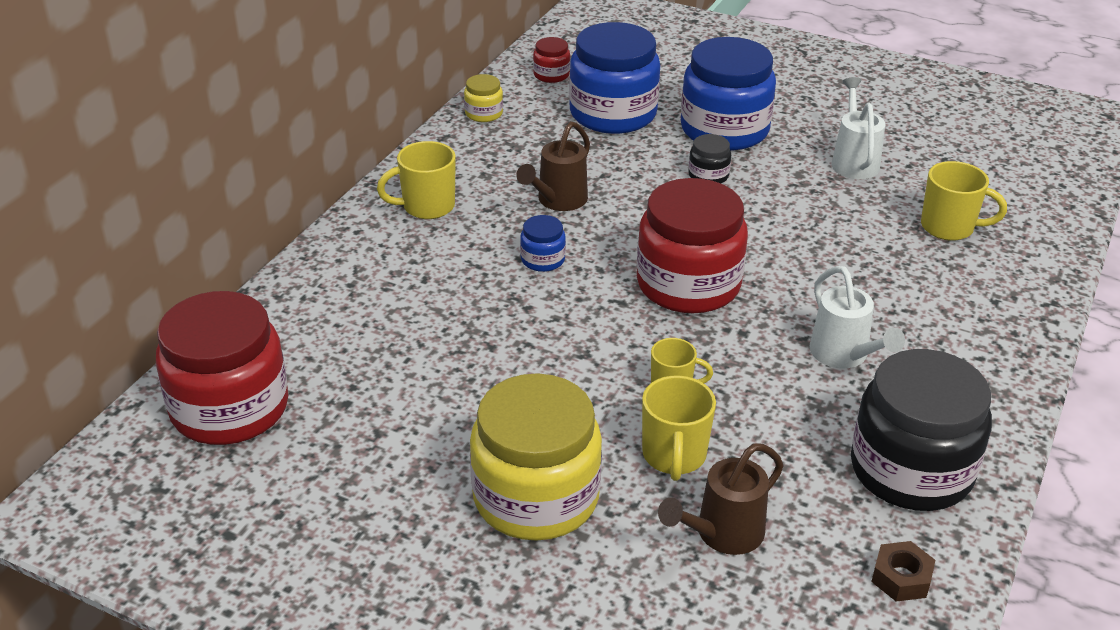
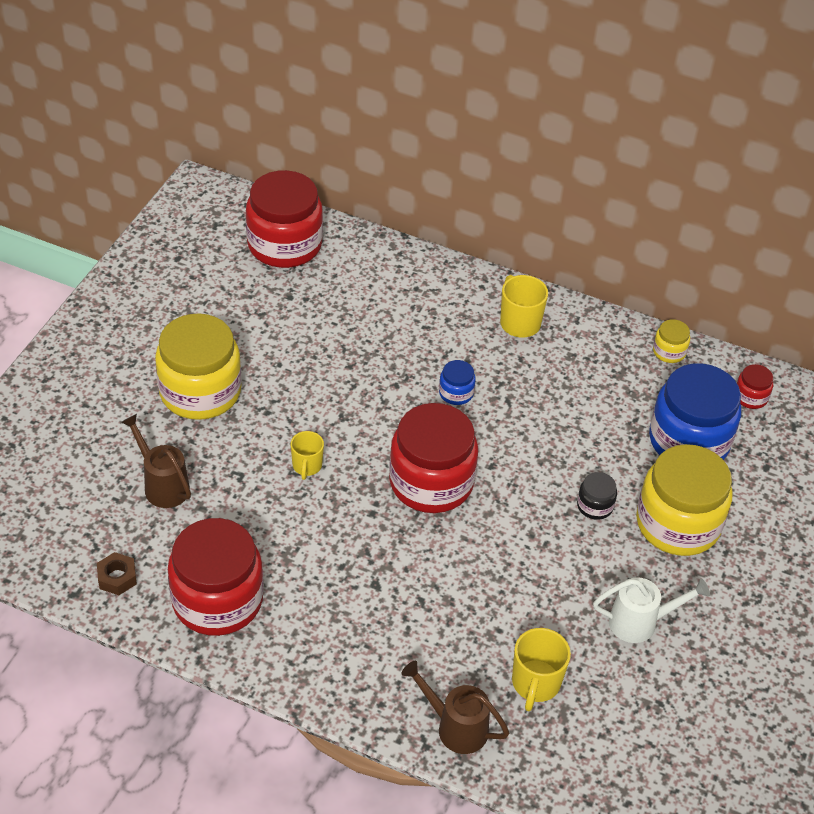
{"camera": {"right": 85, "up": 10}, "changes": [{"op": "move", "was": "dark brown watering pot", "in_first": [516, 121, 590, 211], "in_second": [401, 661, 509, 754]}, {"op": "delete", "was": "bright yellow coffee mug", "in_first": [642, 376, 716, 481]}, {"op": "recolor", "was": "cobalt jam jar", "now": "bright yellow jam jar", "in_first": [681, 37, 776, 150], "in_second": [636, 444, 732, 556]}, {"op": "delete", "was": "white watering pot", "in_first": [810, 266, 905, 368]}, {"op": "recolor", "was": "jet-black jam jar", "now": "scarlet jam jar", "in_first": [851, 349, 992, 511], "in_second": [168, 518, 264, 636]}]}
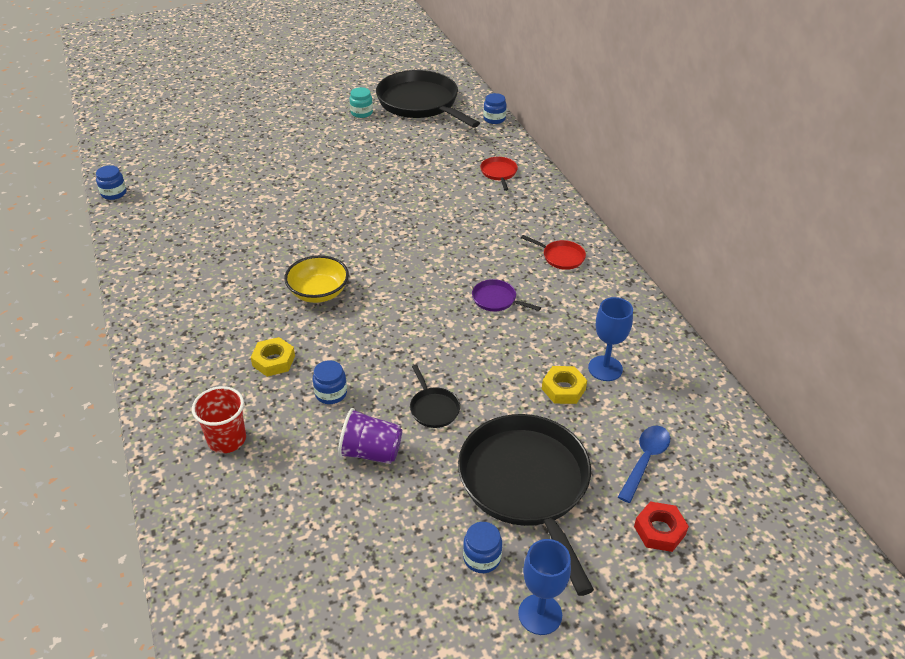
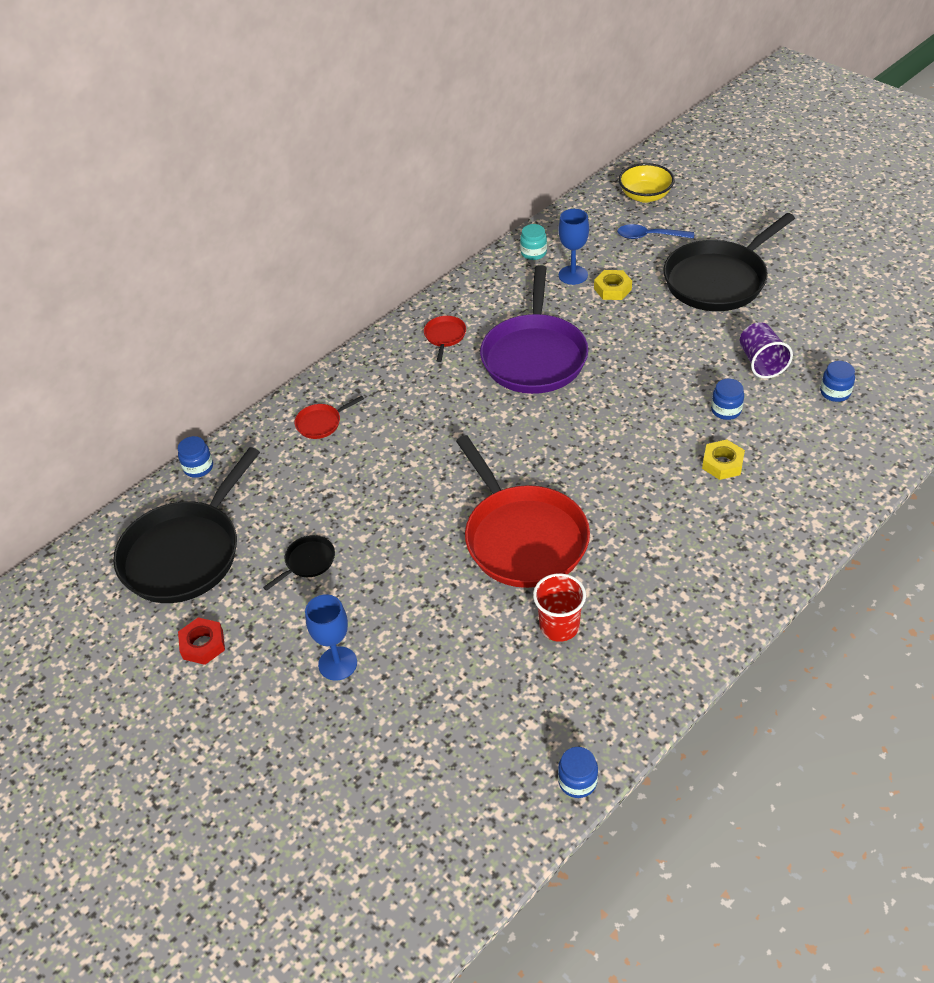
{"camera": {"right": -110, "up": 5}, "changes": [{"op": "move", "was": "scarlet cup", "in_first": [192, 386, 246, 453], "in_second": [533, 573, 586, 642]}, {"op": "move", "was": "bright yellow deep dish", "in_first": [284, 255, 349, 303], "in_second": [619, 163, 675, 203]}, {"op": "move", "was": "teal jam jar", "in_first": [350, 87, 373, 118], "in_second": [520, 224, 547, 260]}, {"op": "move", "was": "jet-black pan", "in_first": [410, 365, 460, 428], "in_second": [263, 535, 335, 591]}, {"op": "move", "was": "cobalt jam jar", "in_first": [463, 522, 502, 573], "in_second": [820, 361, 855, 402]}, {"op": "resize", "was": "violet pan", "in_first": [472, 279, 541, 311], "in_second": [480, 265, 588, 394], "ratio": 2.44}, {"op": "move", "was": "cobalt chalice", "in_first": [518, 539, 571, 635], "in_second": [305, 594, 357, 681]}, {"op": "move", "was": "scarlet nut", "in_first": [634, 502, 689, 552], "in_second": [178, 617, 225, 665]}, {"op": "insert", "now": "scarlet pan", "in_second": [456, 435, 590, 588]}]}
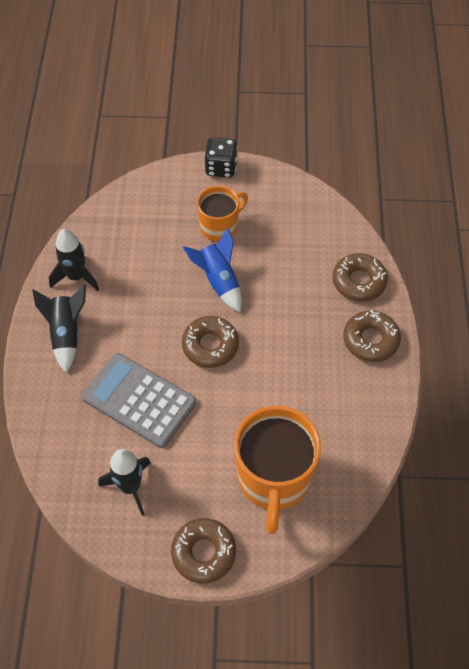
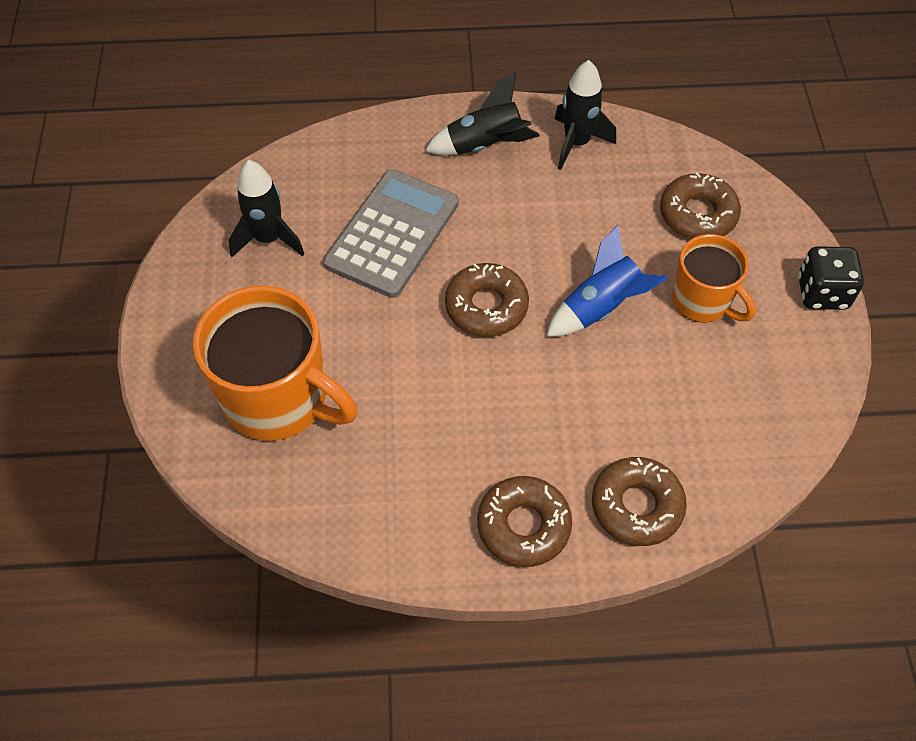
{"camera": {"right": 85, "up": 0}, "changes": [{"op": "move", "was": "dark brown doughnut", "in_first": [171, 518, 236, 583], "in_second": [660, 172, 741, 239]}, {"op": "rotate", "was": "orange-coloured coffee mug", "in_first": [234, 406, 321, 534], "in_second": [193, 286, 357, 441], "clockwise": -150}]}
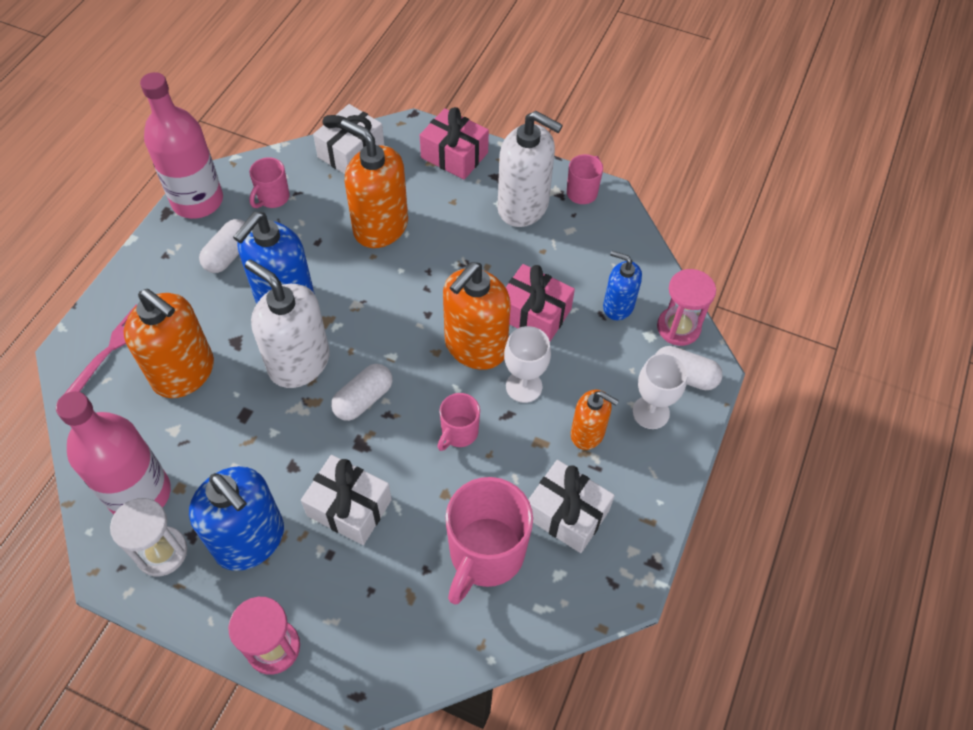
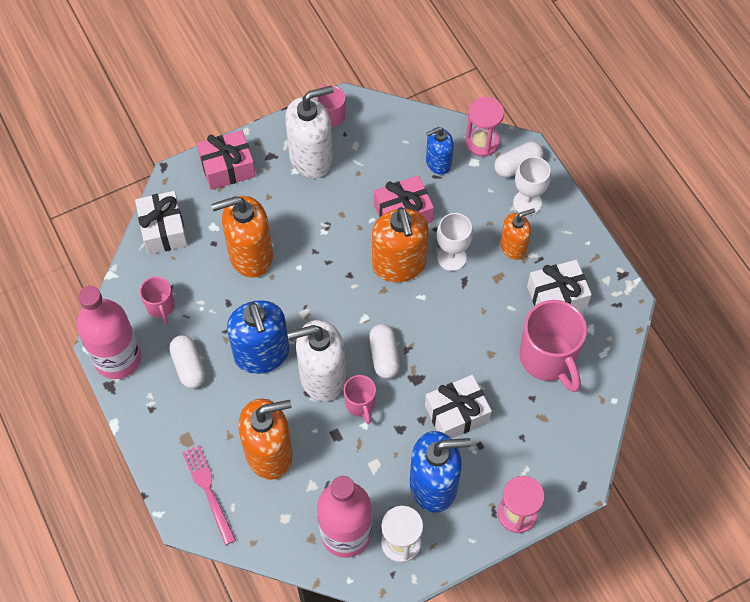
{"camera": {"right": -50, "up": 5}, "changes": [{"op": "move", "was": "rose-pink coffee mug", "in_first": [438, 393, 480, 451], "in_second": [344, 375, 376, 424]}]}
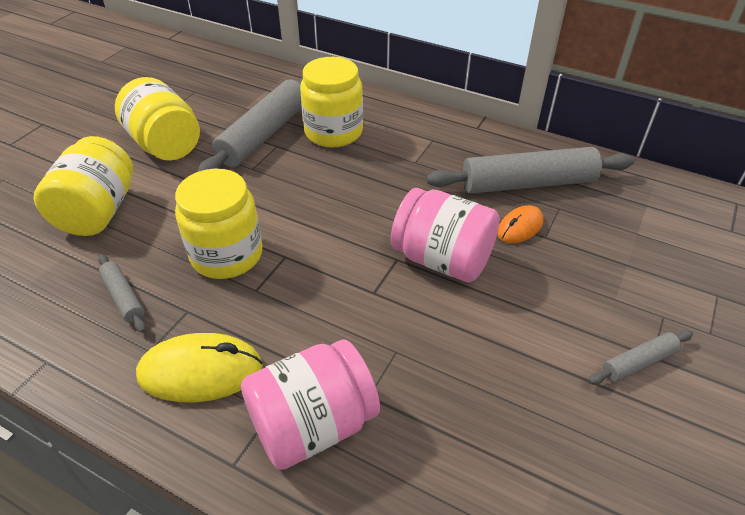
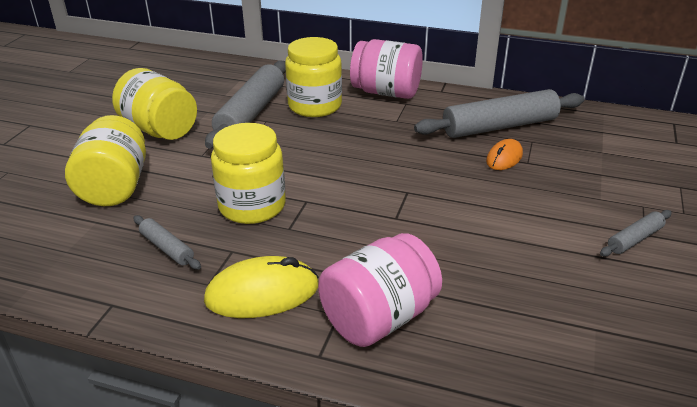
{"camera": {"right": -10, "up": -10}, "changes": [{"op": "move", "was": "rose-pink jam jar", "in_first": [391, 188, 500, 282], "in_second": [350, 39, 423, 99]}]}
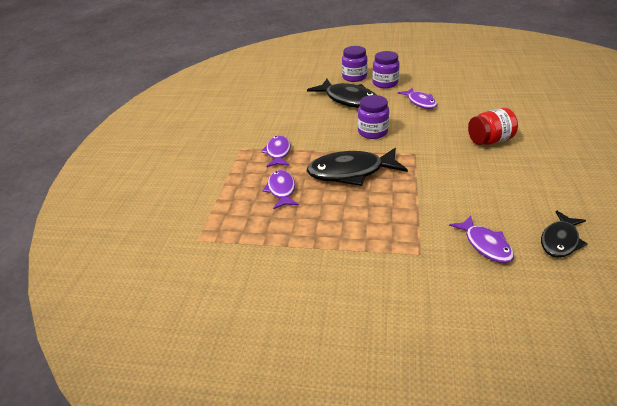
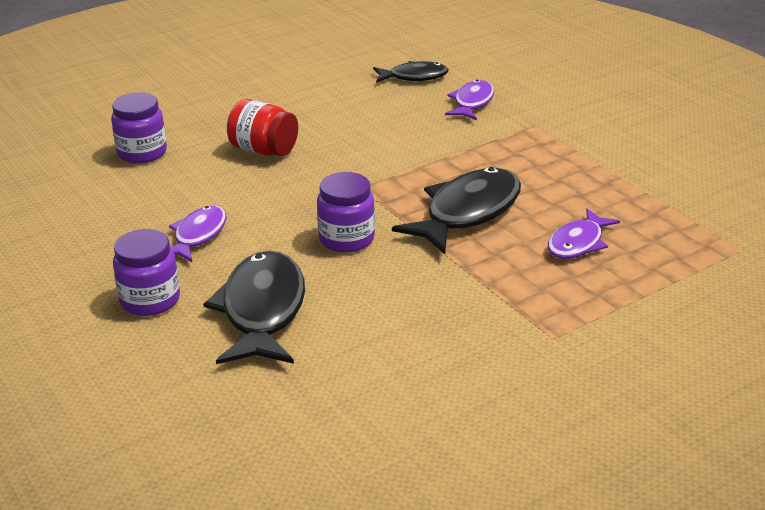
{"camera": {"right": -135, "up": -5}, "changes": [{"op": "delete", "was": "violet fish", "in_first": [261, 135, 291, 167]}, {"op": "rotate", "was": "jet-black fish", "in_first": [307, 148, 408, 186], "in_second": [392, 167, 521, 254], "clockwise": -90}, {"op": "move", "was": "violet jam jar", "in_first": [342, 46, 368, 82], "in_second": [111, 92, 167, 164]}]}
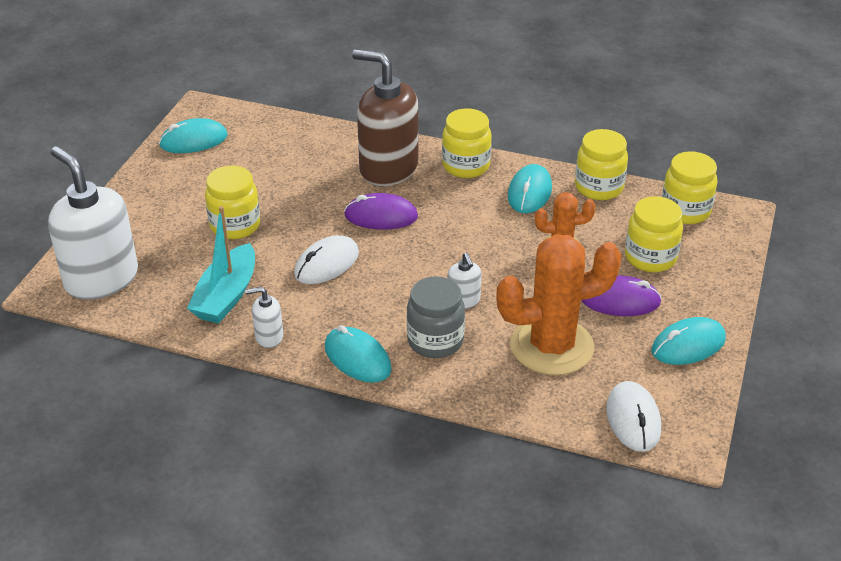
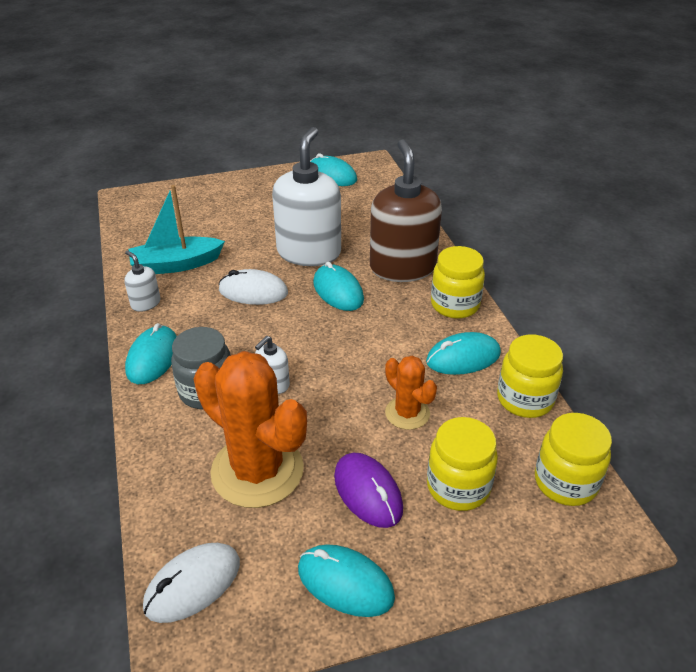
{"camera": {"right": 55, "up": 0}, "changes": [{"op": "move", "was": "white soap pump", "in_first": [48, 146, 138, 300], "in_second": [272, 127, 341, 266]}, {"op": "delete", "was": "bright yellow jam jar", "in_first": [205, 166, 260, 239]}, {"op": "recolor", "was": "violet mouse", "now": "teal mouse", "in_first": [344, 193, 418, 230], "in_second": [313, 261, 364, 311]}]}
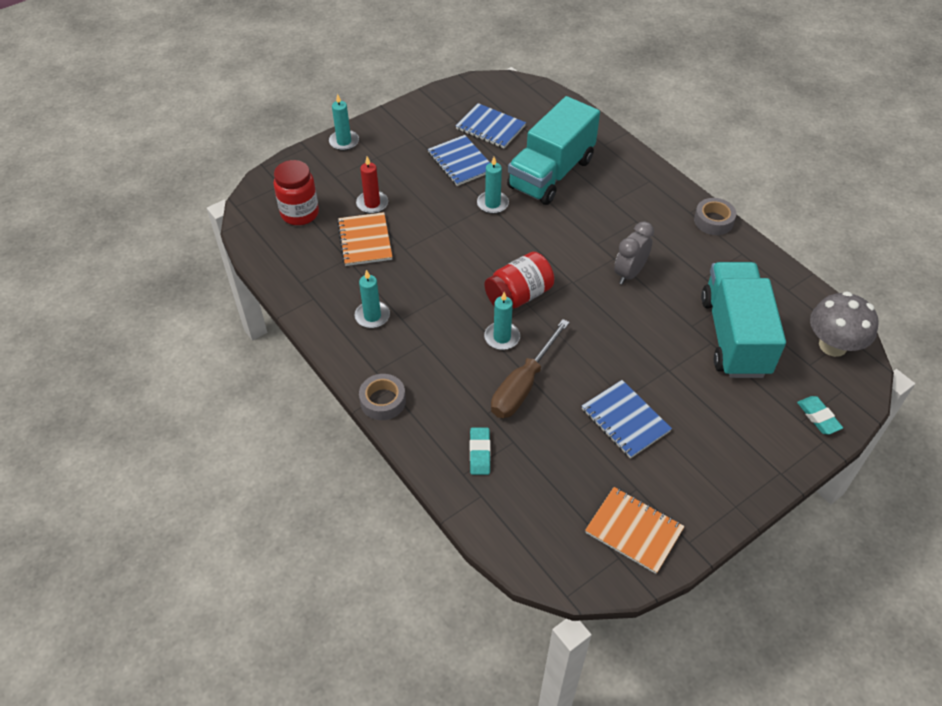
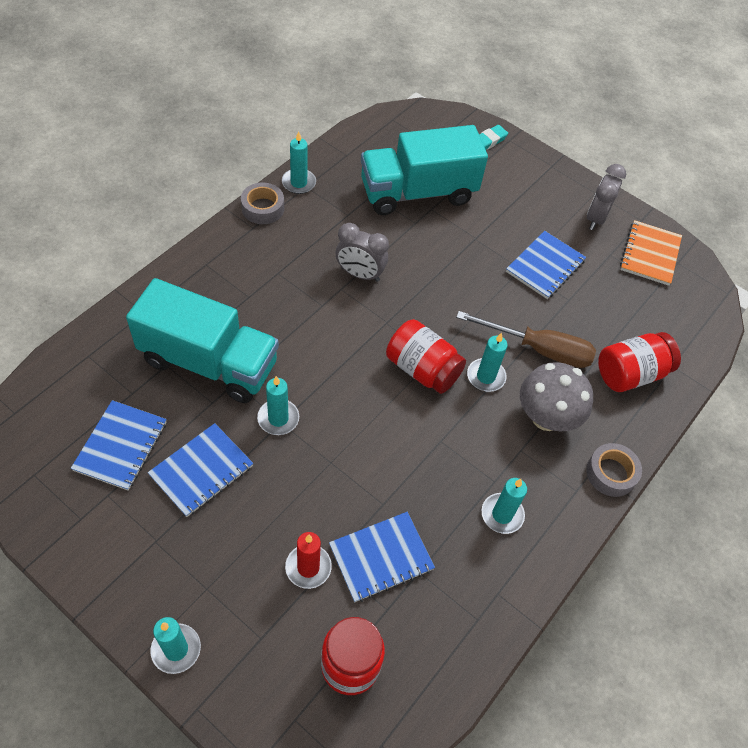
{"camera": {"right": -110, "up": 5}, "changes": [{"op": "recolor", "was": "orange-coloured exercise book", "now": "cobalt exercise book", "in_first": [337, 212, 392, 266], "in_second": [329, 512, 435, 602]}, {"op": "replace", "was": "teal pencil eraser", "now": "scarlet jam jar", "in_first": [470, 428, 491, 475], "in_second": [598, 332, 681, 392]}, {"op": "move", "was": "grey toadstool", "in_first": [810, 291, 879, 357], "in_second": [520, 362, 593, 431]}, {"op": "insert", "now": "teal candle", "in_second": [282, 131, 316, 194]}, {"op": "insert", "now": "grey clock", "in_second": [587, 164, 626, 230]}]}
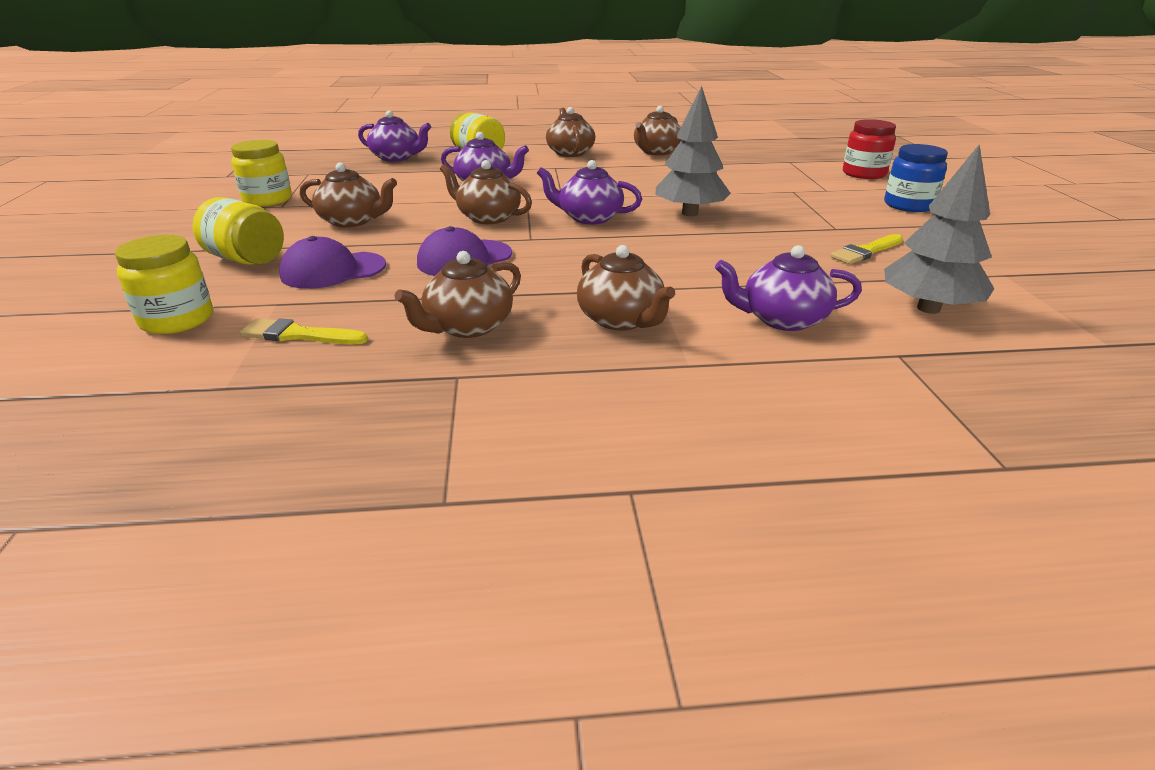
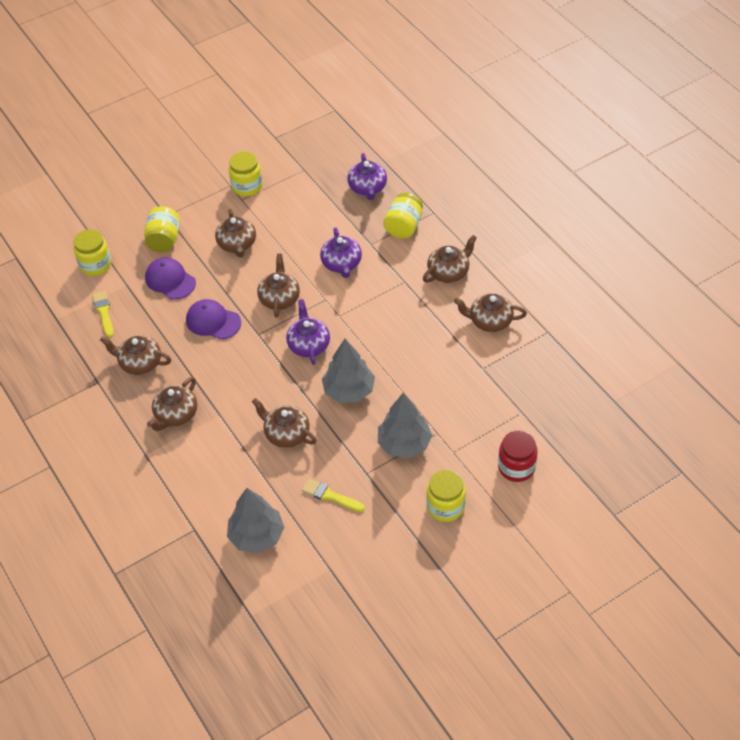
{"camera": {"right": 65, "up": 20}, "changes": [{"op": "delete", "was": "violet teapot", "in_first": [715, 245, 862, 331]}, {"op": "recolor", "was": "cobalt jam jar", "now": "bright yellow jam jar", "in_first": [884, 144, 948, 212], "in_second": [427, 470, 466, 522]}, {"op": "insert", "now": "dark brown teapot", "in_second": [252, 398, 317, 448]}, {"op": "insert", "now": "grey tree", "in_second": [378, 393, 432, 458]}]}
